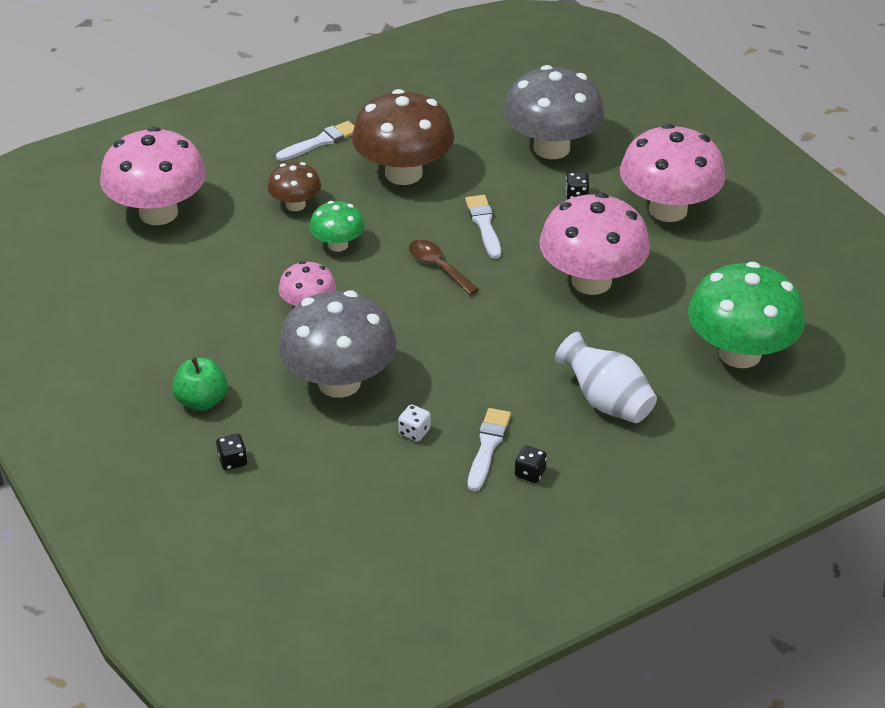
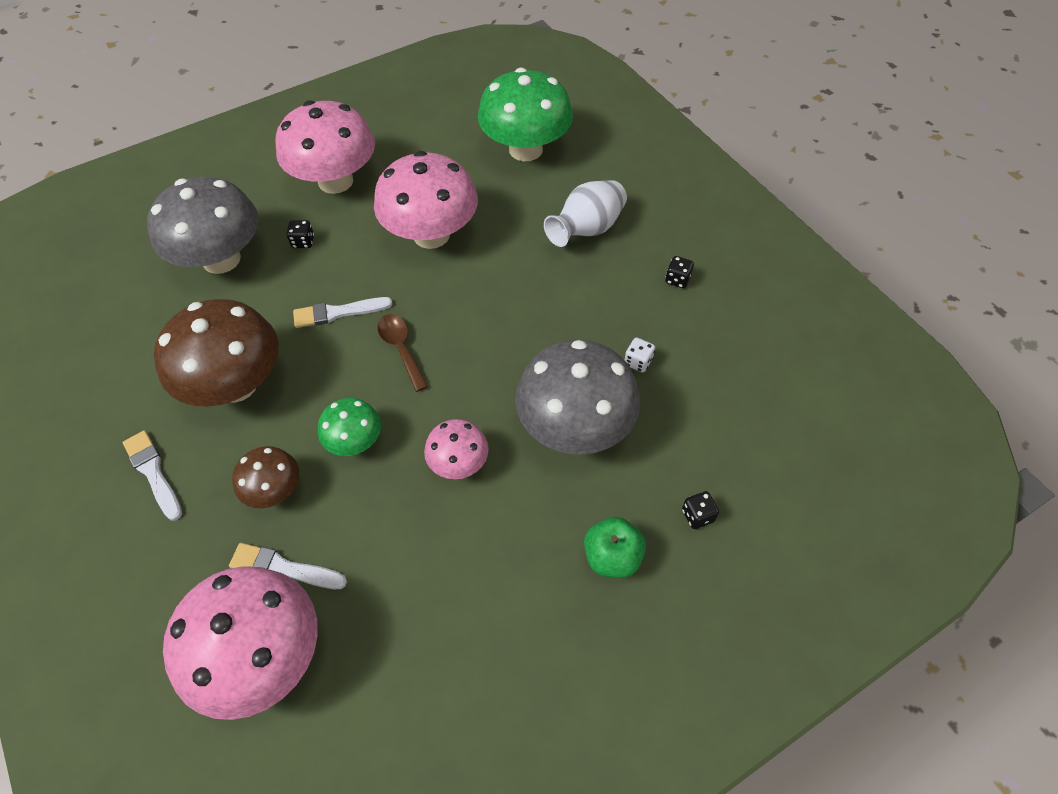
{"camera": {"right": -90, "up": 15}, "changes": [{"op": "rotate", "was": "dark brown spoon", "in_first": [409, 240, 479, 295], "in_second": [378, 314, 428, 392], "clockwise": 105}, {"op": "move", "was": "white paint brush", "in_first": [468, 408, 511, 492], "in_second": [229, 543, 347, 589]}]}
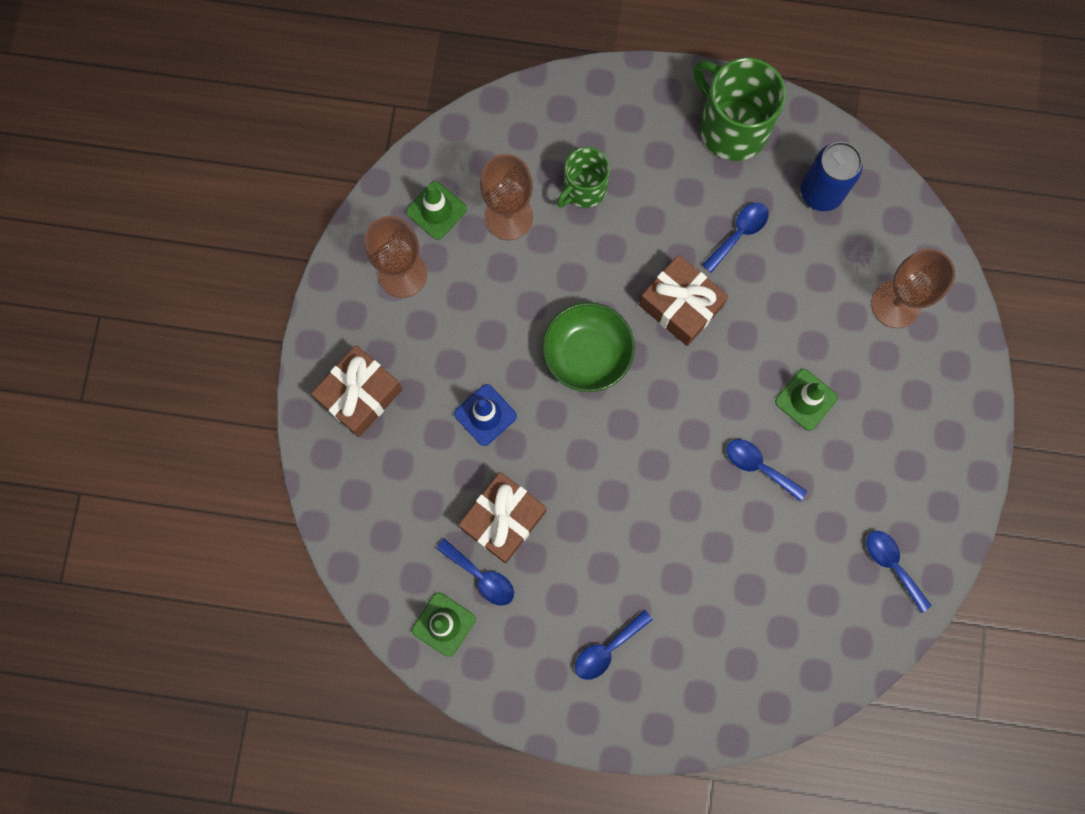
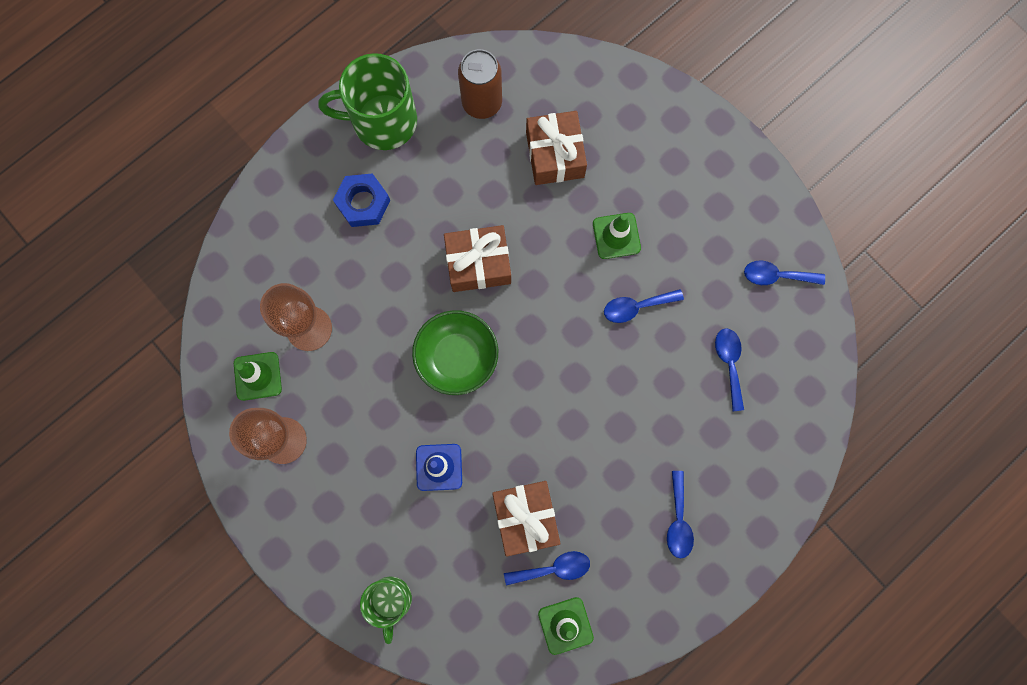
{"camera": {"right": -50, "up": 0}, "changes": [{"op": "move", "was": "dark brown gift", "in_first": [311, 345, 403, 437], "in_second": [526, 111, 587, 185]}, {"op": "move", "was": "leaf-green coffee mug", "in_first": [557, 147, 610, 208], "in_second": [360, 577, 412, 644]}, {"op": "move", "was": "cobalt spoon", "in_first": [702, 203, 769, 273], "in_second": [715, 328, 744, 411]}, {"op": "recolor", "was": "cobalt can", "now": "dark brown can", "in_first": [801, 142, 863, 211], "in_second": [458, 49, 502, 119]}, {"op": "delete", "was": "dark brown chalice", "in_first": [871, 249, 955, 328]}, {"op": "insert", "now": "cobalt nut", "in_second": [333, 173, 390, 227]}]}
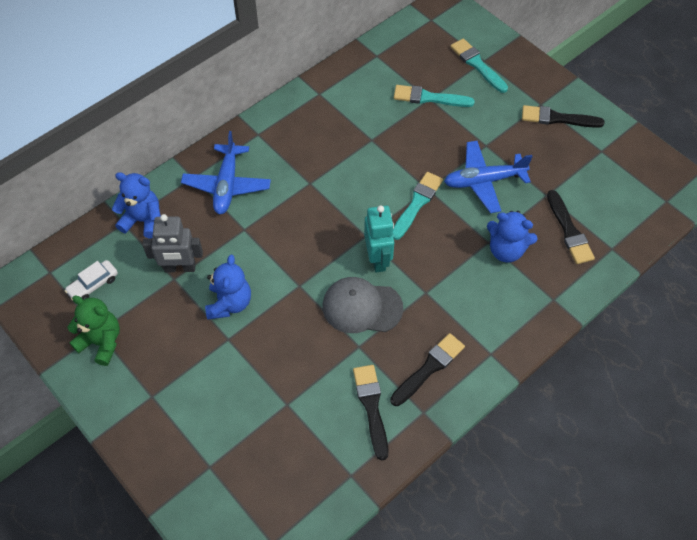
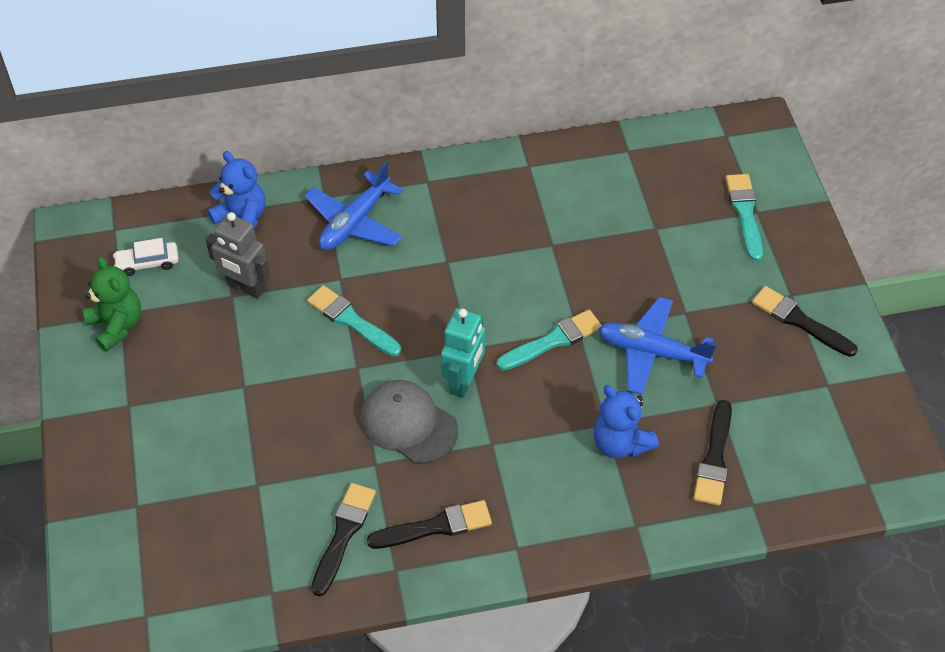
{"camera": {"right": 30, "up": -5}, "changes": [{"op": "delete", "was": "cobalt teddy bear", "in_first": [205, 255, 251, 320]}, {"op": "move", "was": "teal paint brush", "in_first": [394, 85, 475, 107], "in_second": [307, 285, 401, 357]}]}
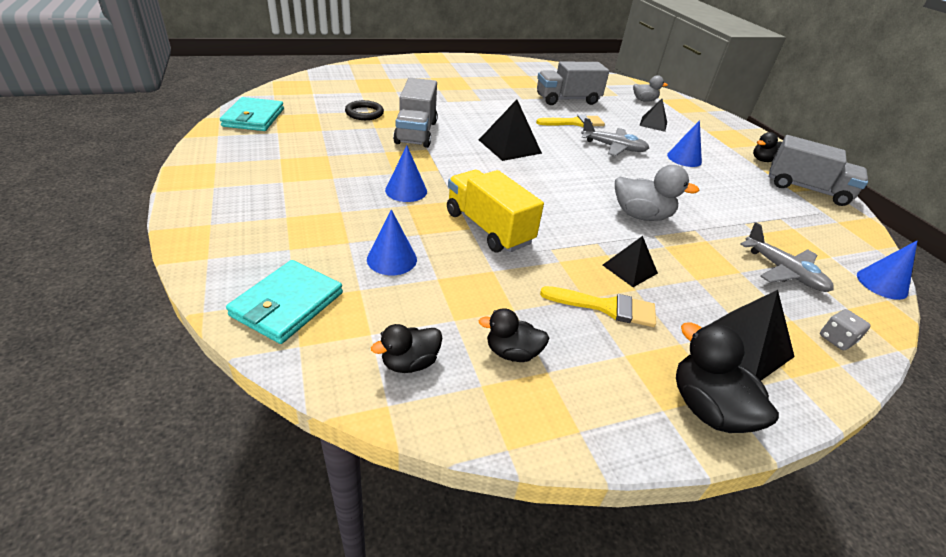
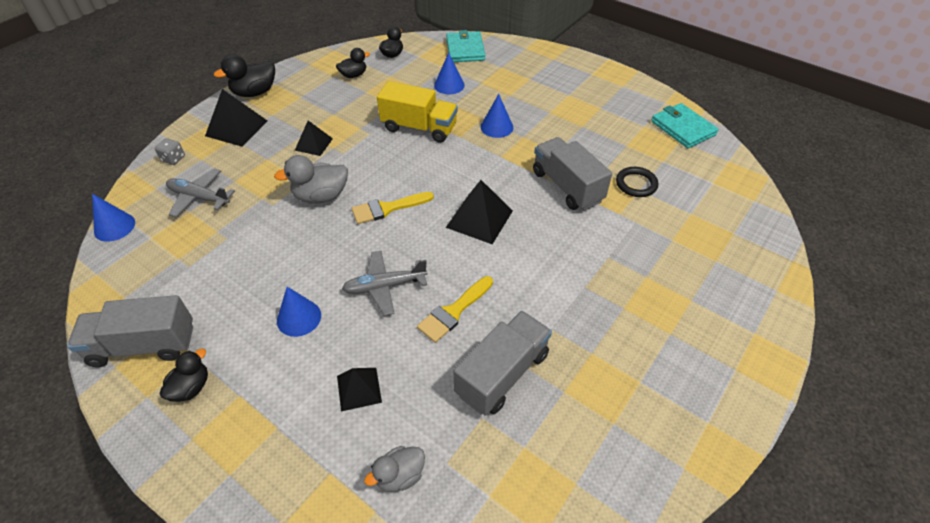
{"camera": {"right": 150, "up": 10}, "changes": [{"op": "move", "was": "bright yellow paint brush", "in_first": [540, 286, 656, 327], "in_second": [352, 192, 434, 224]}, {"op": "rotate", "was": "jet-black duck", "in_first": [676, 322, 779, 433], "in_second": [214, 54, 275, 97], "clockwise": 120}]}
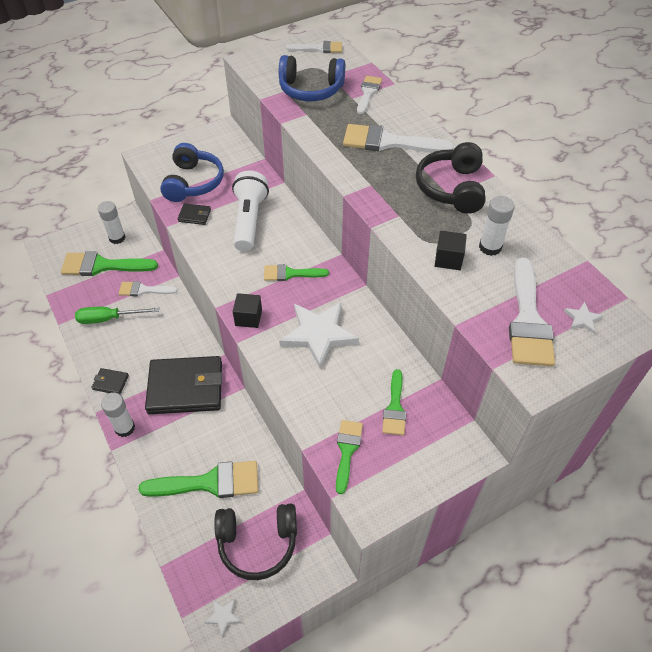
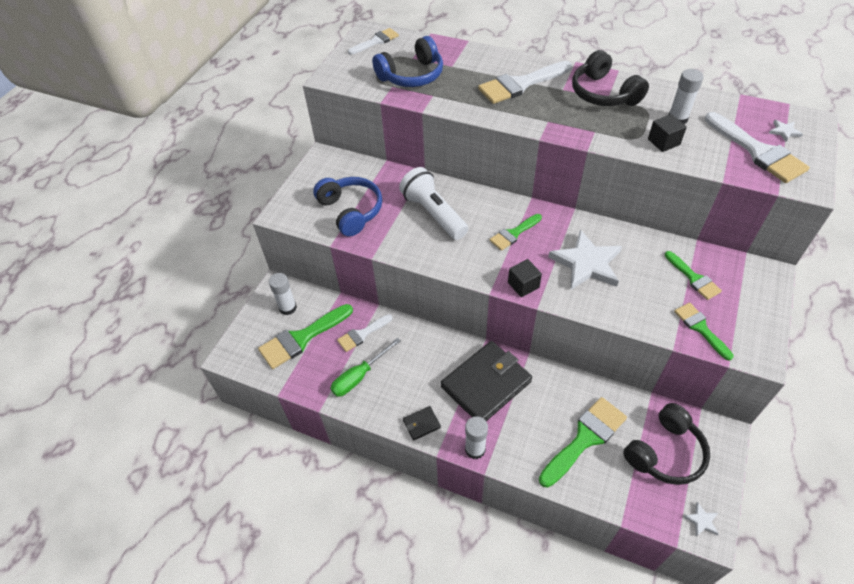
{"camera": {"right": -35, "up": 0}, "changes": [{"op": "delete", "was": "jet-black card wallet", "in_first": [178, 203, 211, 225]}, {"op": "delete", "was": "white paint brush", "in_first": [357, 76, 382, 114]}]}
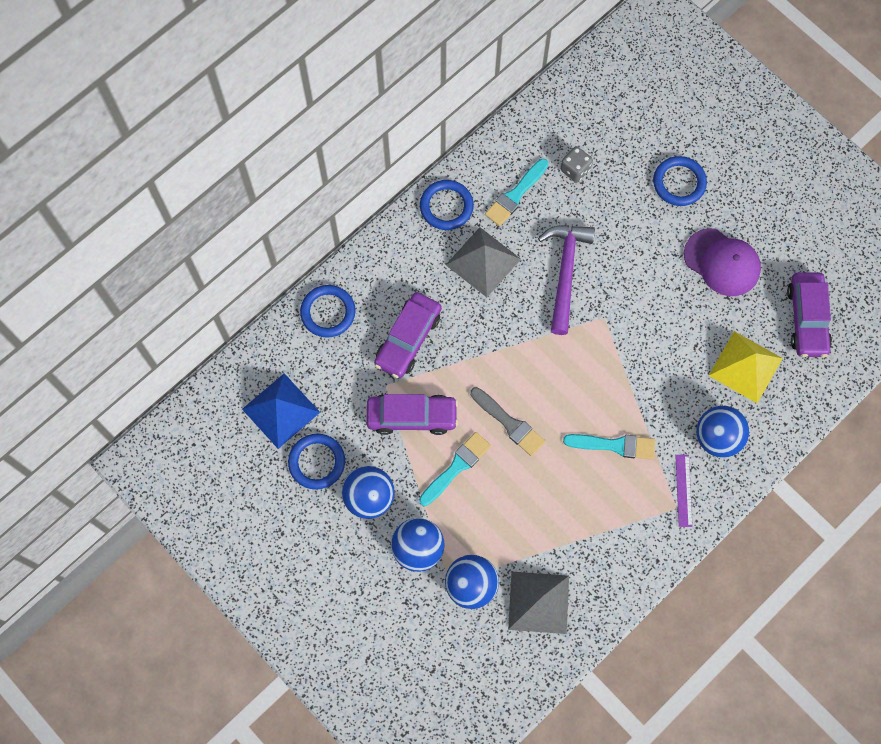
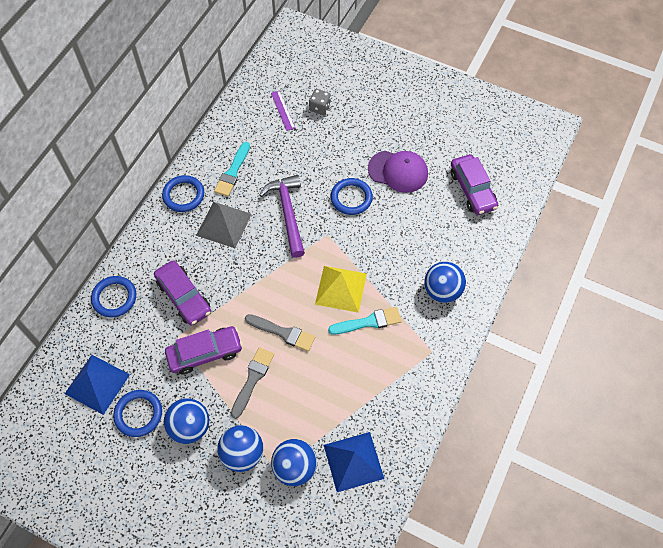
{"camera": {"right": -20, "up": -10}, "changes": [{"op": "rotate", "was": "violet toy car", "in_first": [374, 292, 442, 378], "in_second": [154, 260, 211, 326], "clockwise": -45}, {"op": "recolor", "was": "teal paint brush", "now": "grey paint brush", "in_first": [419, 432, 491, 506], "in_second": [231, 347, 274, 419]}, {"op": "recolor", "was": "grey solid pyramid", "now": "cobalt solid pyramid", "in_first": [508, 571, 569, 634], "in_second": [324, 432, 384, 492]}, {"op": "move", "was": "grey die", "in_first": [560, 146, 593, 182], "in_second": [309, 89, 331, 115]}, {"op": "move", "was": "cobalt hoop", "in_first": [653, 156, 707, 206], "in_second": [331, 178, 373, 215]}, {"op": "move", "was": "violet straightedge", "in_first": [675, 455, 693, 527], "in_second": [271, 90, 295, 131]}, {"op": "move", "was": "bright yellow solid pyramid", "in_first": [708, 331, 783, 403], "in_second": [315, 266, 367, 313]}]}
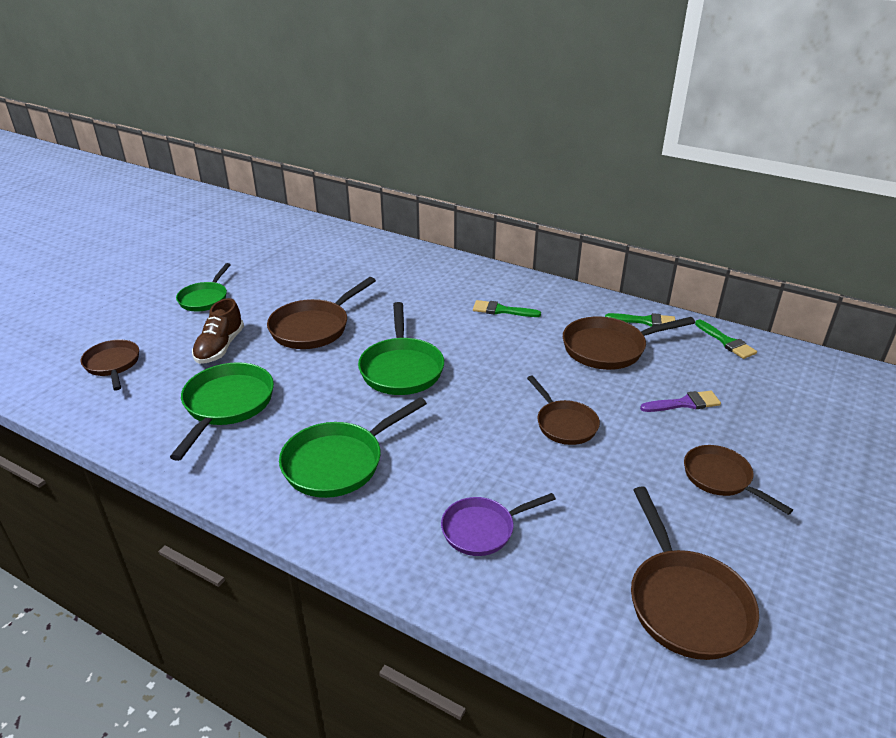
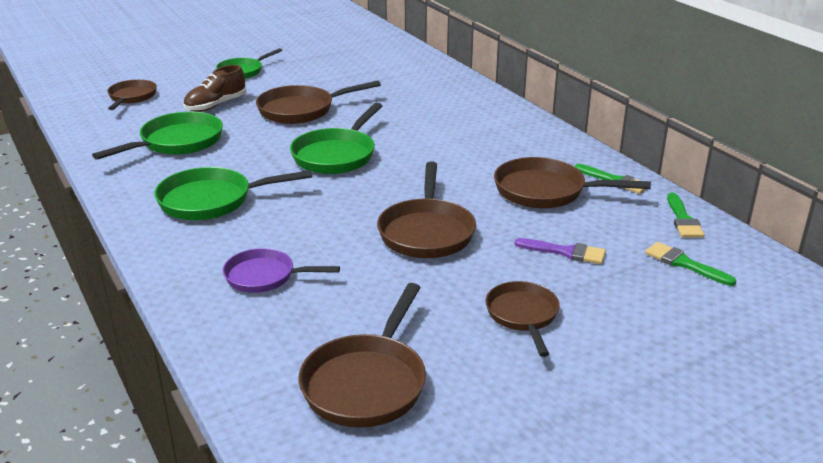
{"camera": {"right": 30, "up": -5}, "changes": [{"op": "move", "was": "leaf-green paint brush", "in_first": [473, 300, 541, 317], "in_second": [645, 242, 736, 286]}, {"op": "resize", "was": "dark brown pan", "in_first": [527, 375, 600, 445], "in_second": [377, 162, 476, 258], "ratio": 1.52}]}
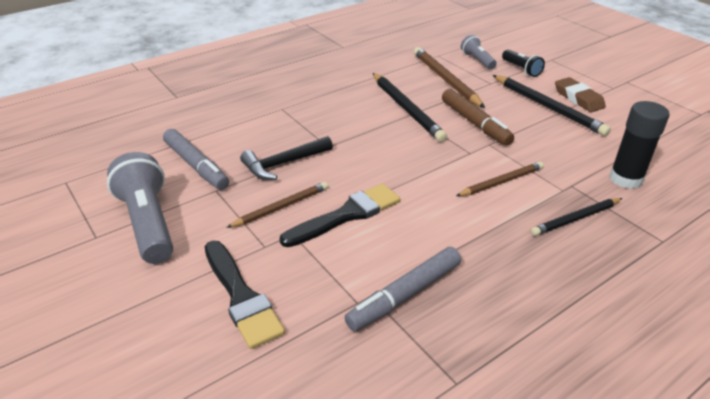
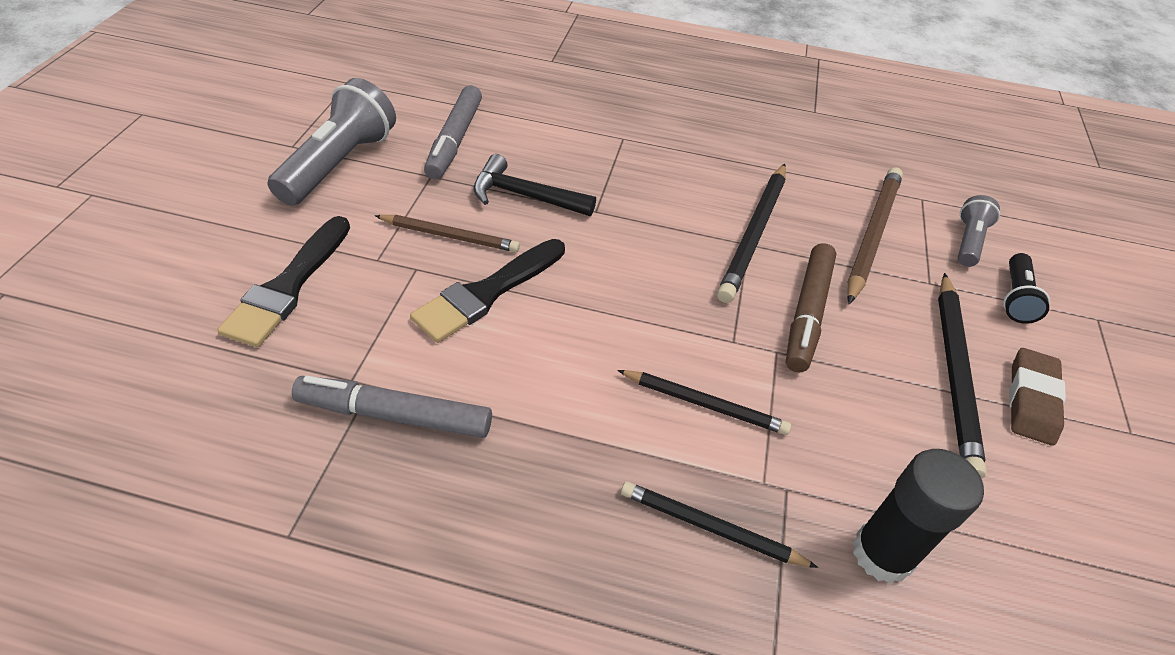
{"camera": {"right": 45, "up": 10}, "changes": [{"op": "rotate", "was": "jet-black paint brush", "in_first": [280, 184, 400, 247], "in_second": [410, 239, 565, 343], "clockwise": 120}, {"op": "recolor", "was": "dark brown lead pencil", "now": "jet-black lead pencil", "in_first": [456, 162, 544, 196], "in_second": [617, 370, 791, 435]}]}
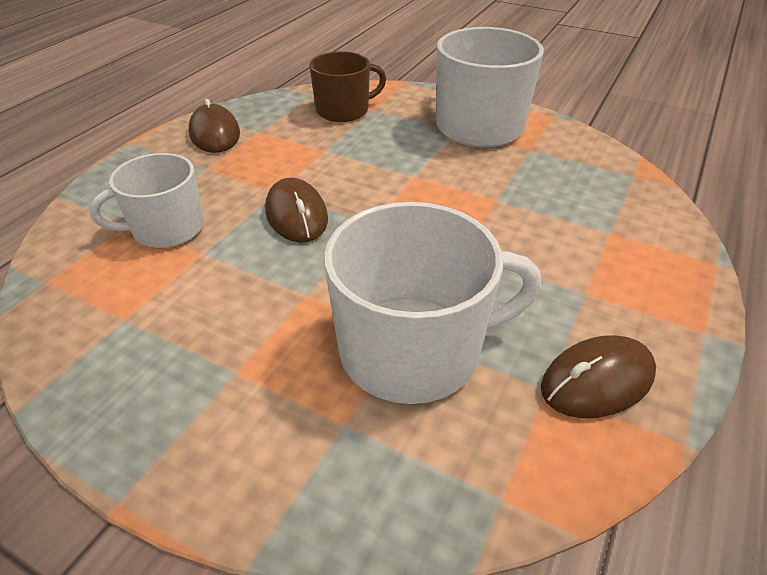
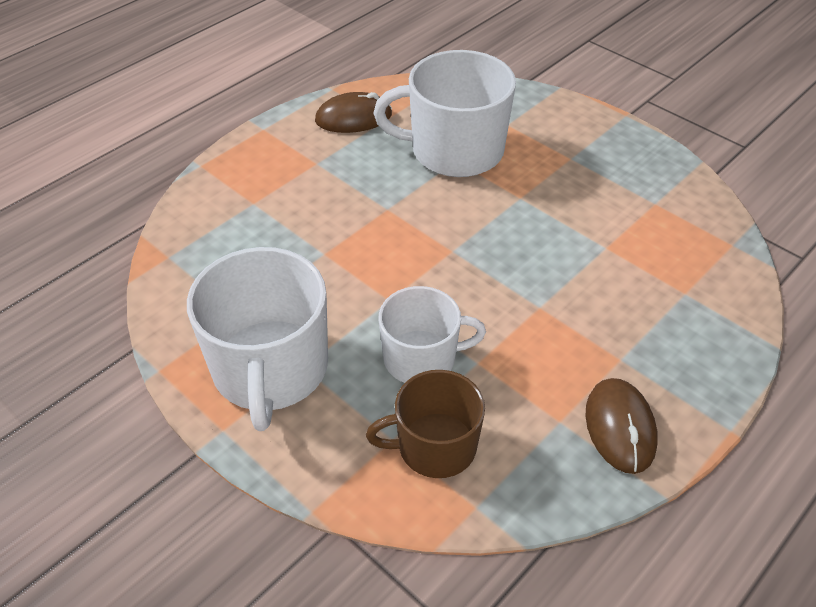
{"camera": {"right": -165, "up": 5}, "changes": [{"op": "move", "was": "white coffee mug", "in_first": [90, 153, 204, 248], "in_second": [379, 286, 486, 383]}, {"op": "delete", "was": "dark brown mouse", "in_first": [265, 177, 328, 243]}]}
